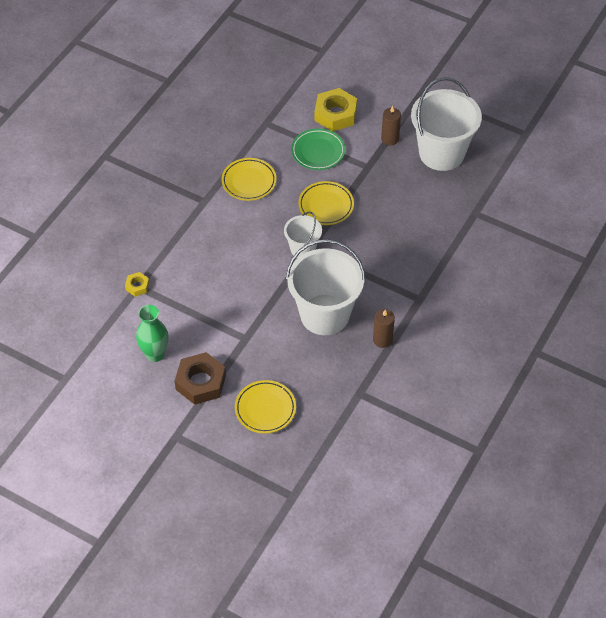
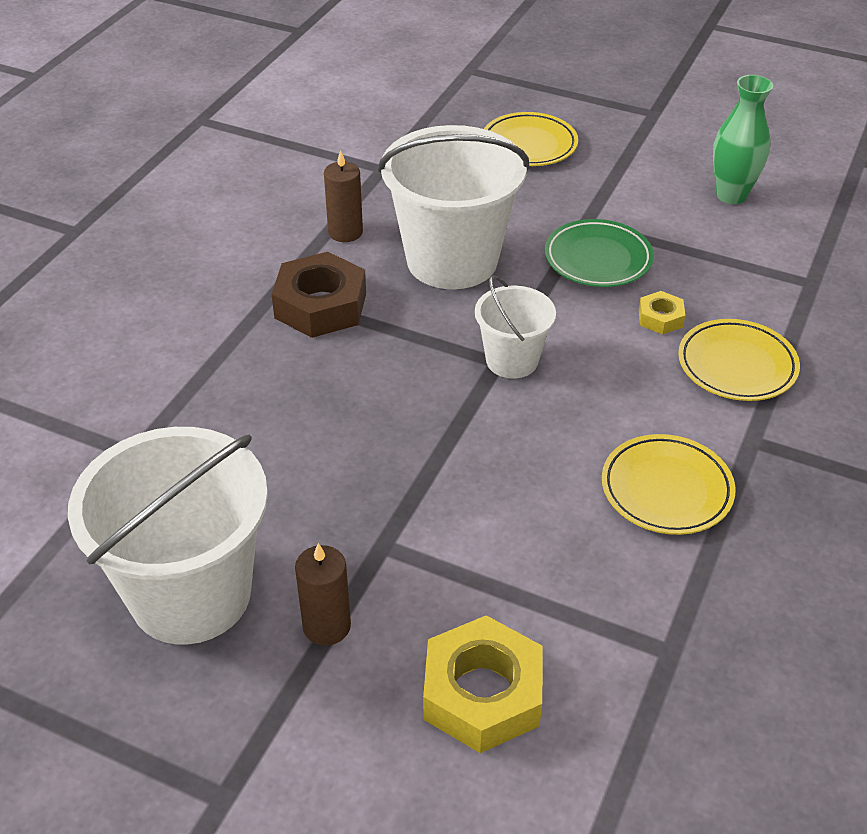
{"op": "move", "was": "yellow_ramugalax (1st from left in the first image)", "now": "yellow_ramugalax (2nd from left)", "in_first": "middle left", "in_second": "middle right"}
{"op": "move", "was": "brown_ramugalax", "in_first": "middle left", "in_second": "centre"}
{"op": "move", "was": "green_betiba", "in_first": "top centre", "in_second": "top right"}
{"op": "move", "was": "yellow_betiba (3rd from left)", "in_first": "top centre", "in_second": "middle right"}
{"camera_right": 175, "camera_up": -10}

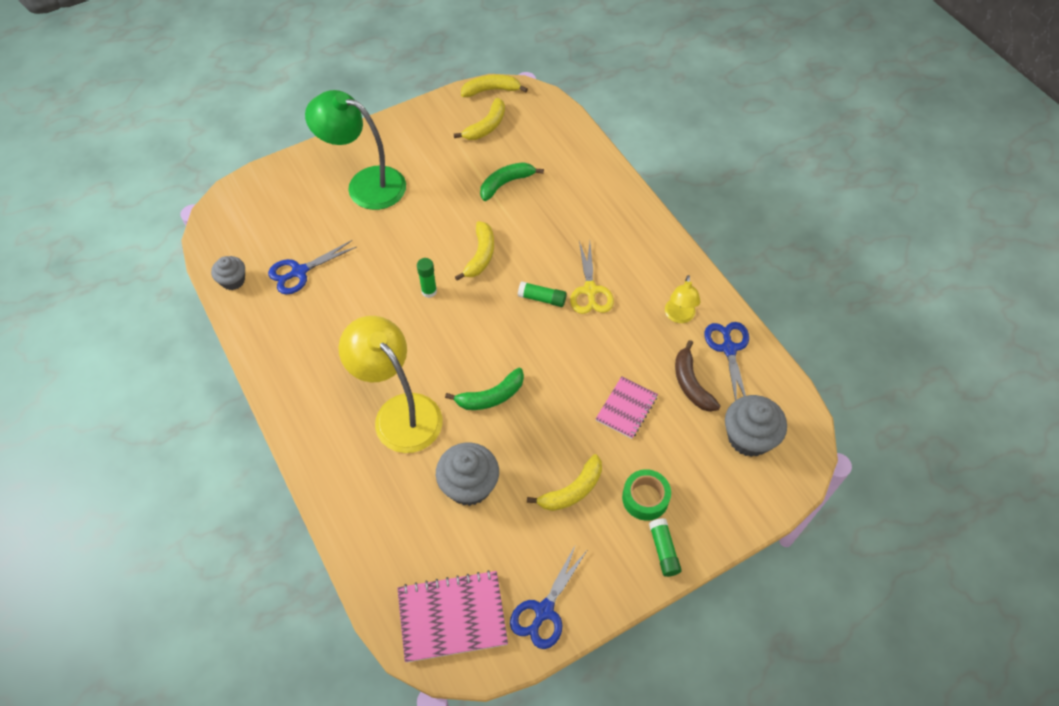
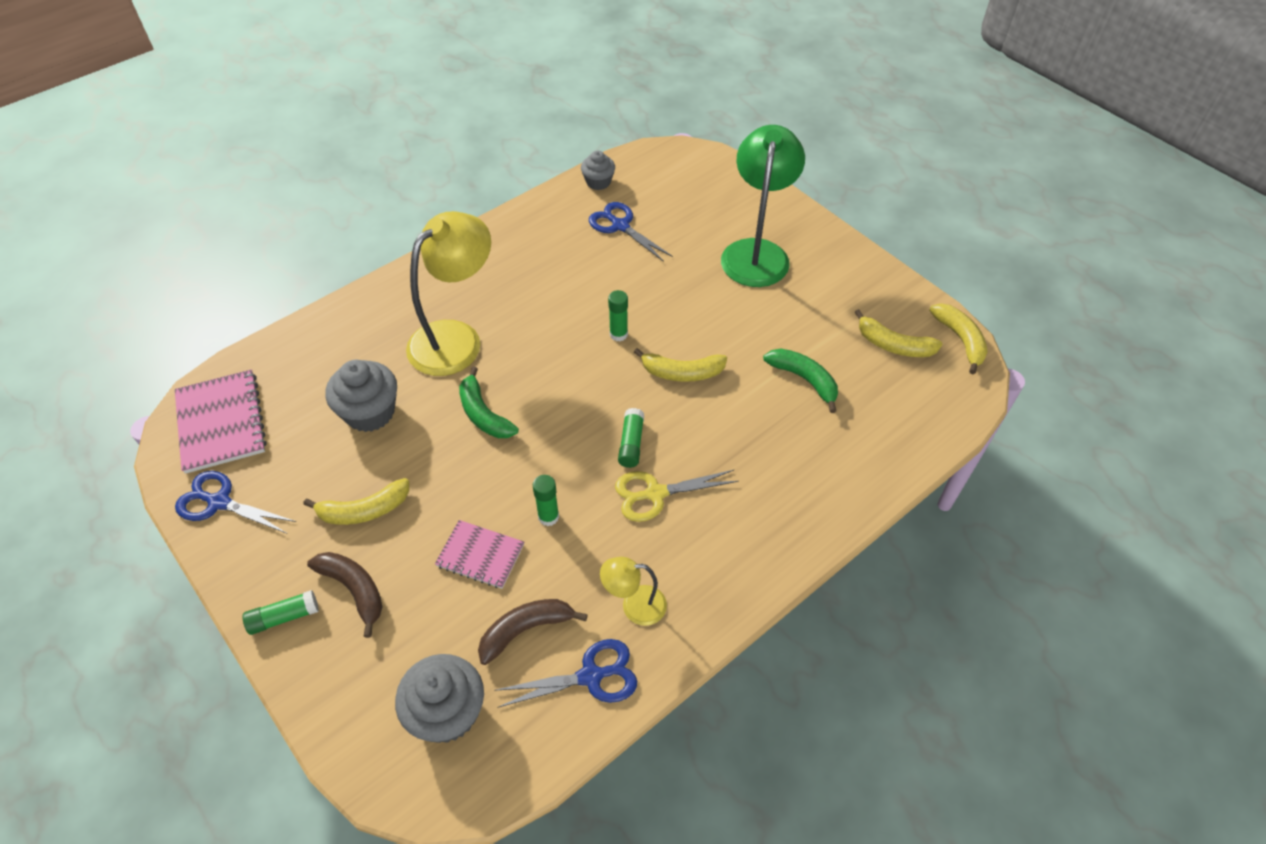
{"op": "rotate", "was": "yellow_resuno (4th from left in the first image)", "in_first": "bottom centre", "in_second": "middle left", "clockwise": -60}
{"op": "replace", "was": "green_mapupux", "now": "brown_resuno (1st from left)", "in_first": "bottom centre", "in_second": "bottom left"}
{"op": "insert", "now": "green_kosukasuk (2nd from left)", "in_second": "centre"}
{"camera_right": 80, "camera_up": -5}

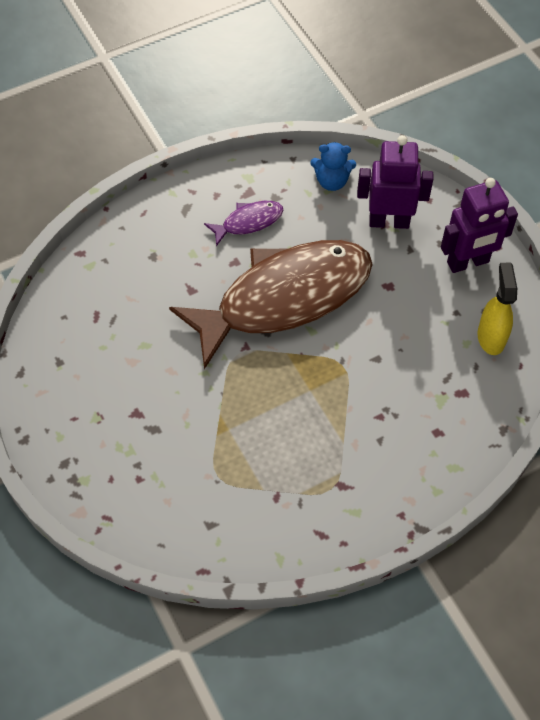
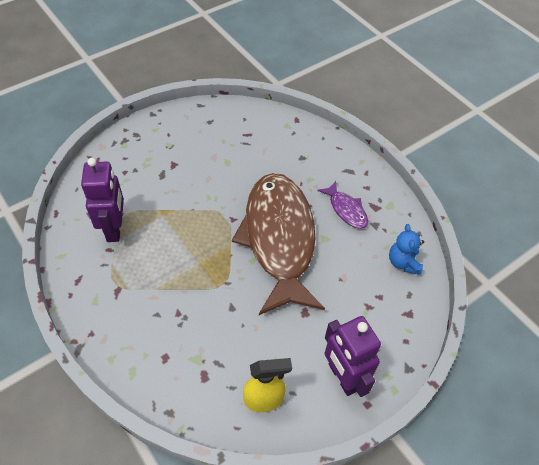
{"op": "rotate", "was": "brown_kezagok", "in_first": "centre", "in_second": "centre", "clockwise": -150}
{"op": "move", "was": "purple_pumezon (1st from left)", "in_first": "top right", "in_second": "middle left"}
{"camera_right": 80, "camera_up": -5}

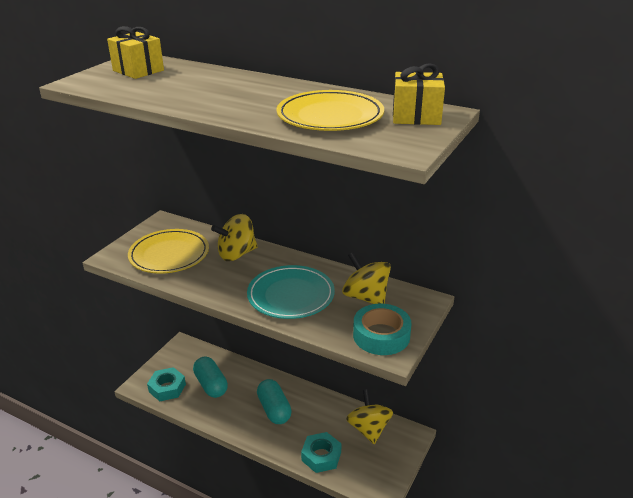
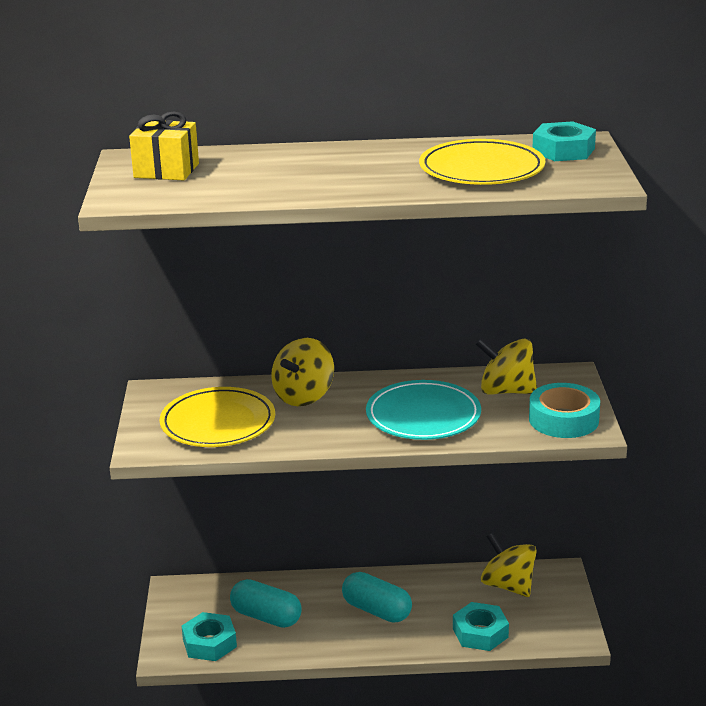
{"op": "replace", "was": "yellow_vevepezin (2nd from left)", "now": "turquoise_ramugalax (3rd from left)", "in_first": "top centre", "in_second": "top right"}
{"camera_right": -30, "camera_up": -5}

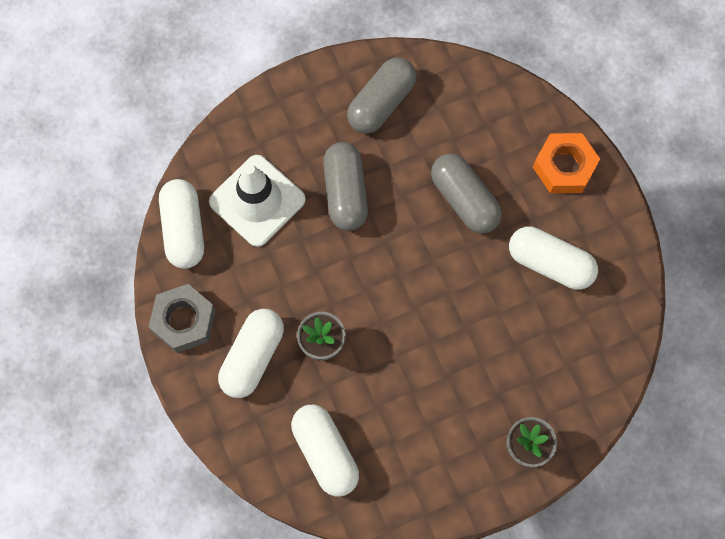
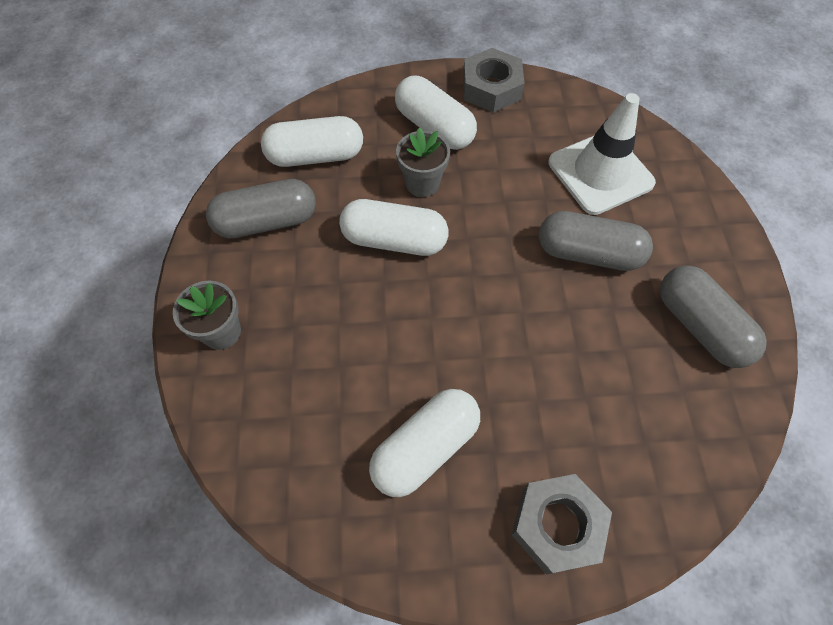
{"op": "move", "was": "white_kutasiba (1st from left in the first image)", "now": "white_kutasiba (2nd from left)", "in_first": "middle left", "in_second": "centre"}
{"op": "move", "was": "grey_kutasiba (3rd from left in the first image)", "now": "grey_kutasiba (1st from left)", "in_first": "centre", "in_second": "top left"}
{"op": "recolor", "was": "orange_ramugalax", "now": "grey_ramugalax (2nd from left)", "in_first": "top right", "in_second": "bottom right"}
{"camera_right": 110, "camera_up": -10}

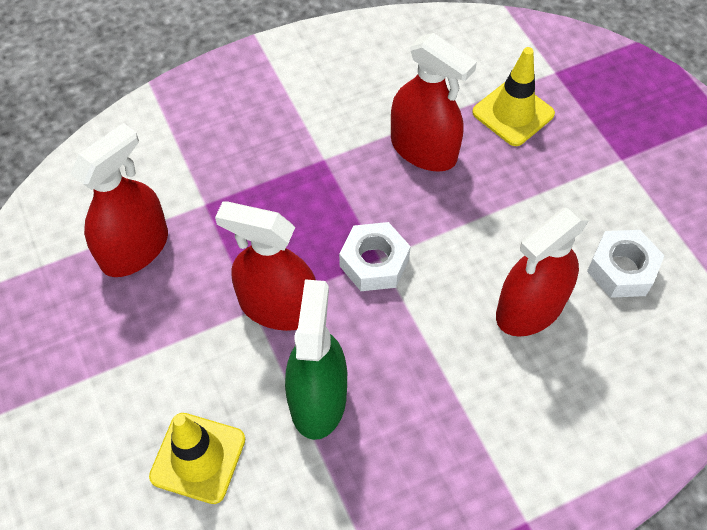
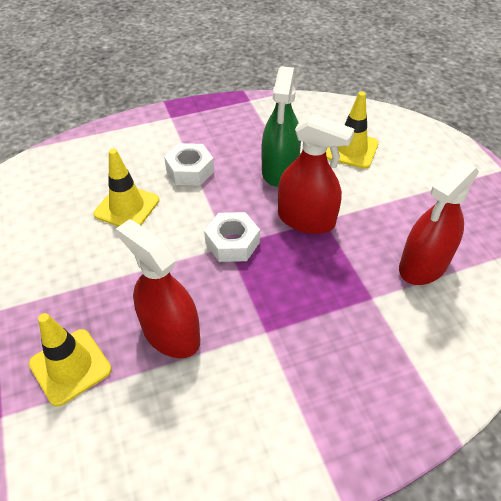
{"op": "replace", "was": "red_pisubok (4th from left)", "now": "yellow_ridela (2nd from left)", "in_first": "middle right", "in_second": "middle left"}
{"op": "move", "was": "white_ramugalax (2nd from left in the first image)", "now": "white_ramugalax (1st from left)", "in_first": "middle right", "in_second": "top centre"}
{"camera_right": -175, "camera_up": -10}

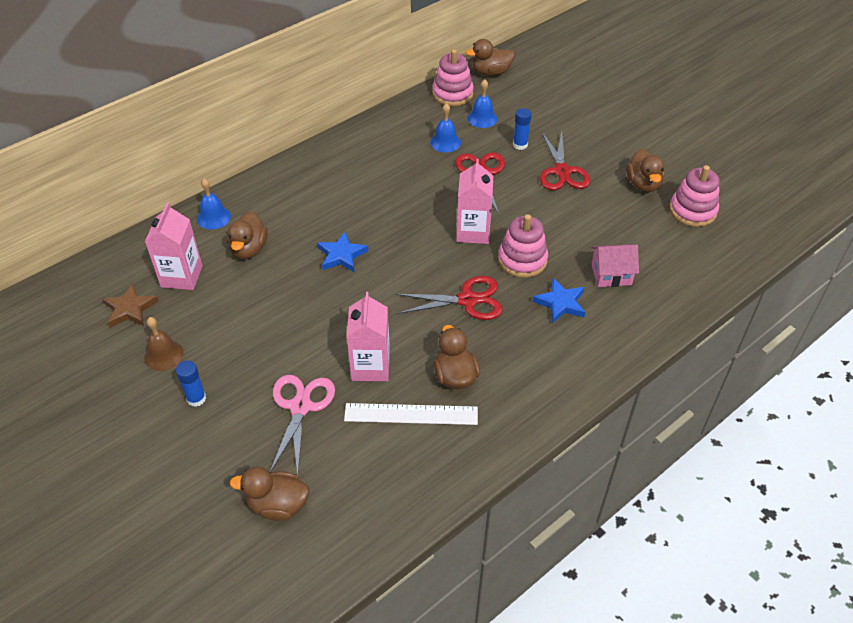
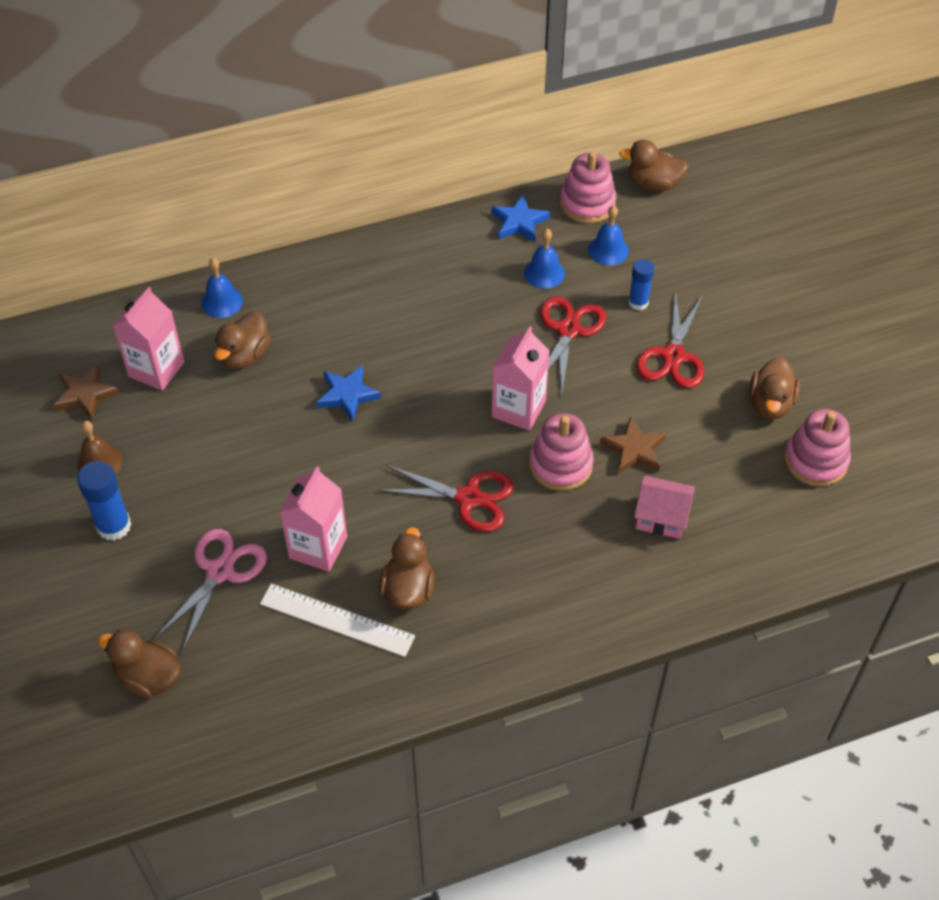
{"op": "resize", "was": "blue_kosukasuk (1st from left)", "in_first": "middle left", "in_second": "middle left", "ratio": 1.52}
{"op": "move", "was": "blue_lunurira (2nd from left)", "in_first": "centre", "in_second": "top centre"}
{"op": "insert", "now": "brown_lunurira (2nd from left)", "in_second": "middle right"}
{"camera_right": 20, "camera_up": 5}

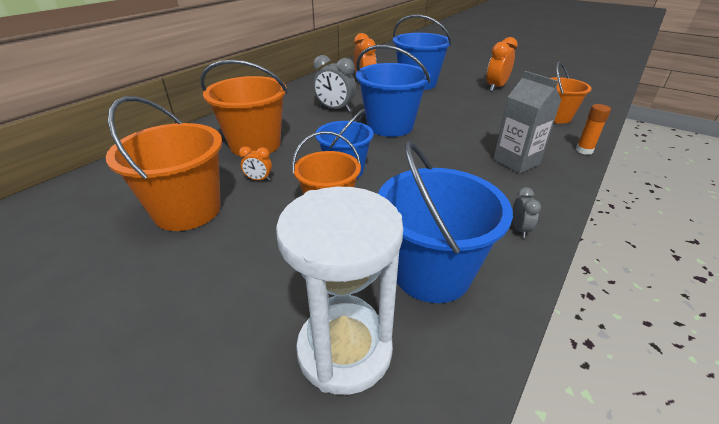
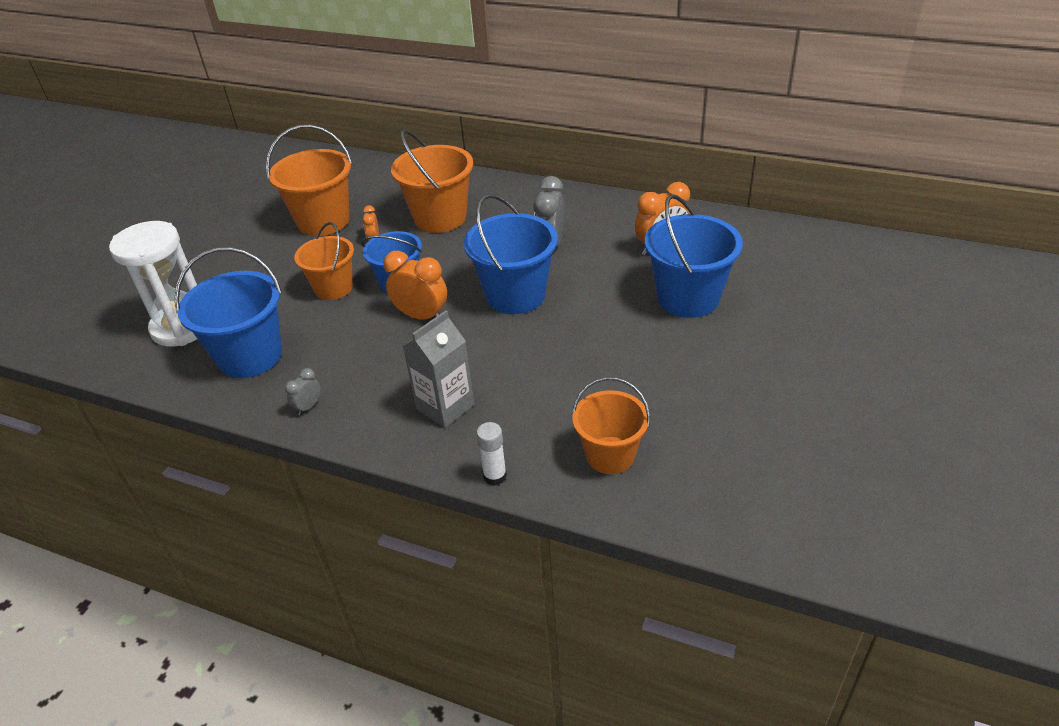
{"op": "move", "was": "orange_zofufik (3rd from left in the first image)", "now": "orange_zofufik (2nd from left)", "in_first": "top right", "in_second": "centre"}
{"op": "rotate", "was": "grey_zofufik (2nd from left in the first image)", "in_first": "middle right", "in_second": "middle left", "clockwise": 135}
{"op": "recolor", "was": "orange_kosukasuk", "now": "white_kosukasuk", "in_first": "top right", "in_second": "centre"}
{"camera_right": 80, "camera_up": 5}

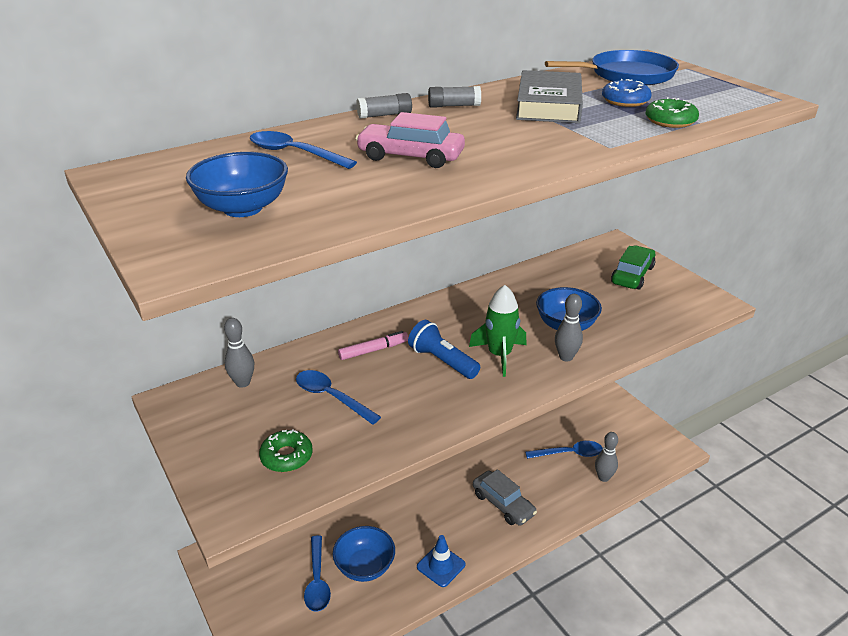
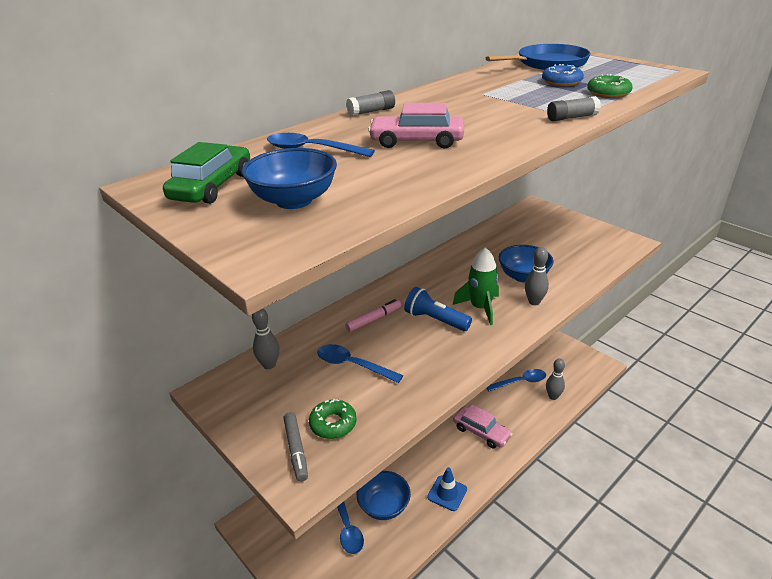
{"op": "move", "was": "grey_kosukasuk (2nd from left)", "in_first": "top centre", "in_second": "top right"}
{"op": "recolor", "was": "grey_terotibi", "now": "pink_terotibi (2nd from left)", "in_first": "bottom centre", "in_second": "bottom centre"}
{"op": "delete", "was": "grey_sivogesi", "in_first": "top centre"}
{"op": "move", "was": "green_terotibi", "in_first": "middle right", "in_second": "top left"}
{"op": "insert", "now": "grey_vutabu", "in_second": "bottom centre"}
{"camera_right": -10, "camera_up": 0}

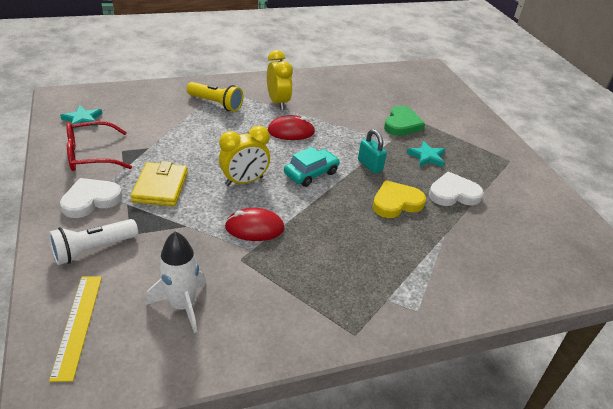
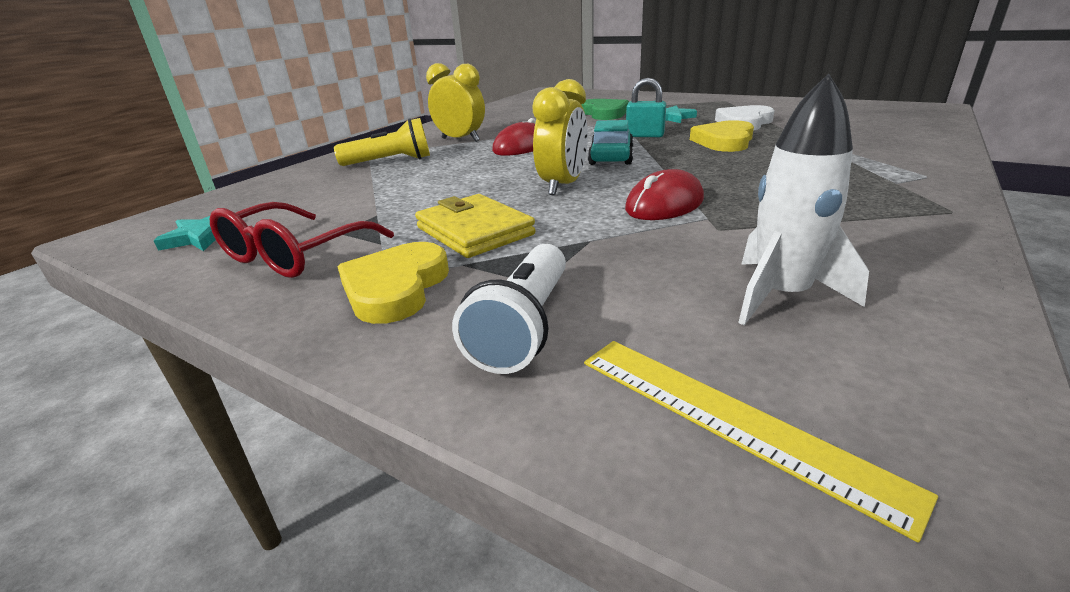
{"op": "recolor", "was": "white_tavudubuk (1st from left)", "now": "yellow_tavudubuk (1st from left)", "in_first": "middle left", "in_second": "centre"}
{"camera_right": -35, "camera_up": -10}

